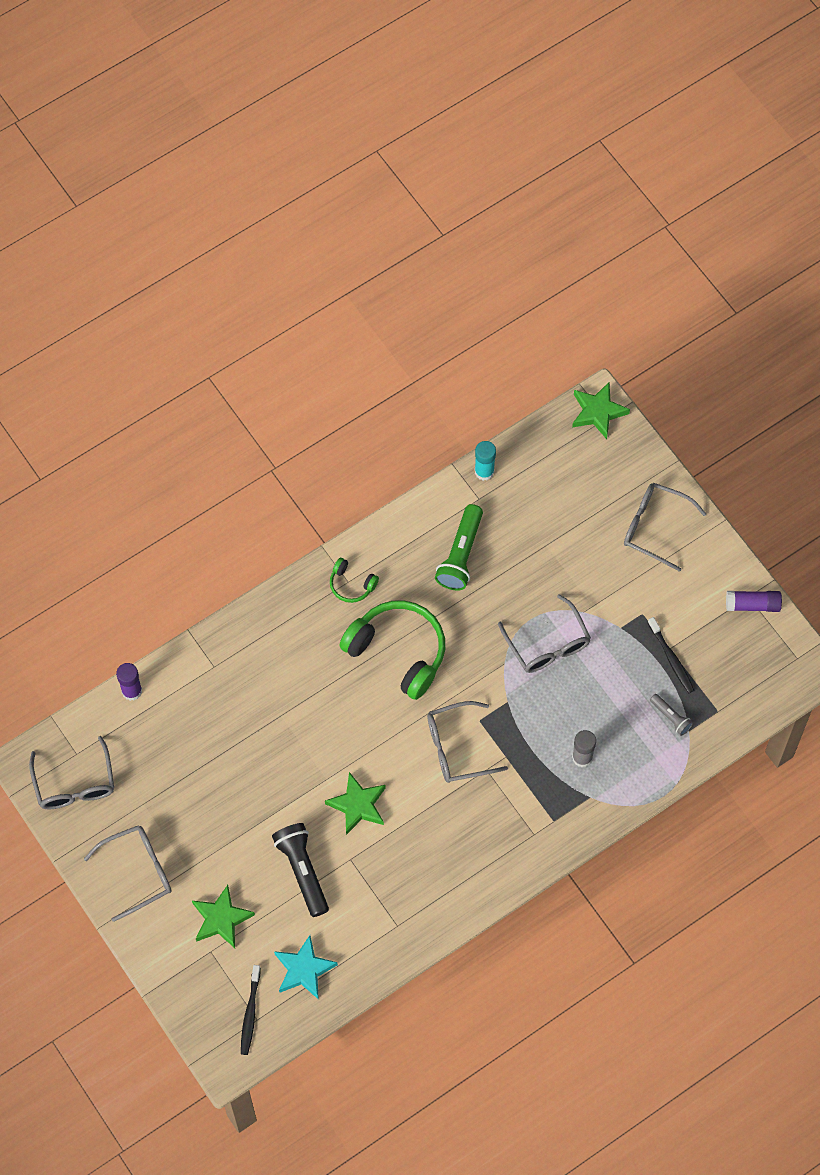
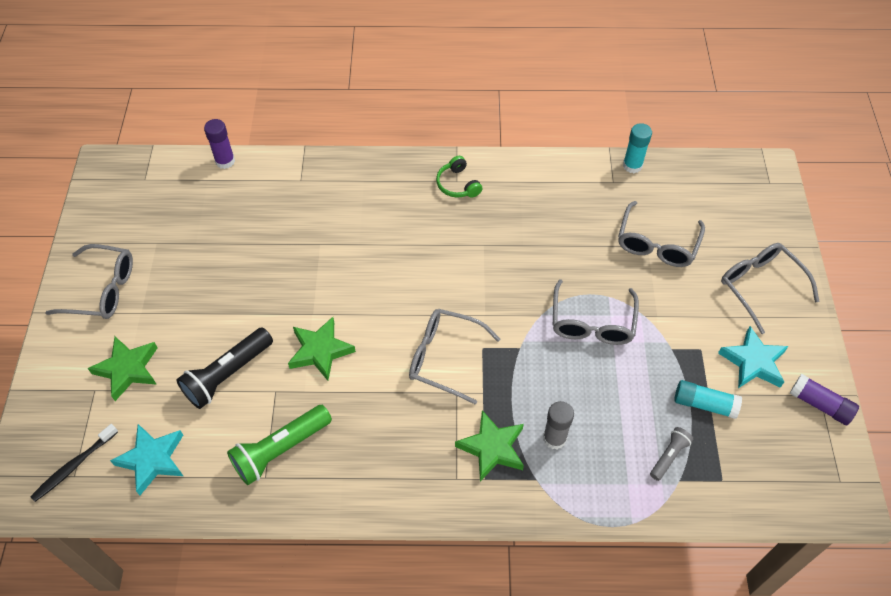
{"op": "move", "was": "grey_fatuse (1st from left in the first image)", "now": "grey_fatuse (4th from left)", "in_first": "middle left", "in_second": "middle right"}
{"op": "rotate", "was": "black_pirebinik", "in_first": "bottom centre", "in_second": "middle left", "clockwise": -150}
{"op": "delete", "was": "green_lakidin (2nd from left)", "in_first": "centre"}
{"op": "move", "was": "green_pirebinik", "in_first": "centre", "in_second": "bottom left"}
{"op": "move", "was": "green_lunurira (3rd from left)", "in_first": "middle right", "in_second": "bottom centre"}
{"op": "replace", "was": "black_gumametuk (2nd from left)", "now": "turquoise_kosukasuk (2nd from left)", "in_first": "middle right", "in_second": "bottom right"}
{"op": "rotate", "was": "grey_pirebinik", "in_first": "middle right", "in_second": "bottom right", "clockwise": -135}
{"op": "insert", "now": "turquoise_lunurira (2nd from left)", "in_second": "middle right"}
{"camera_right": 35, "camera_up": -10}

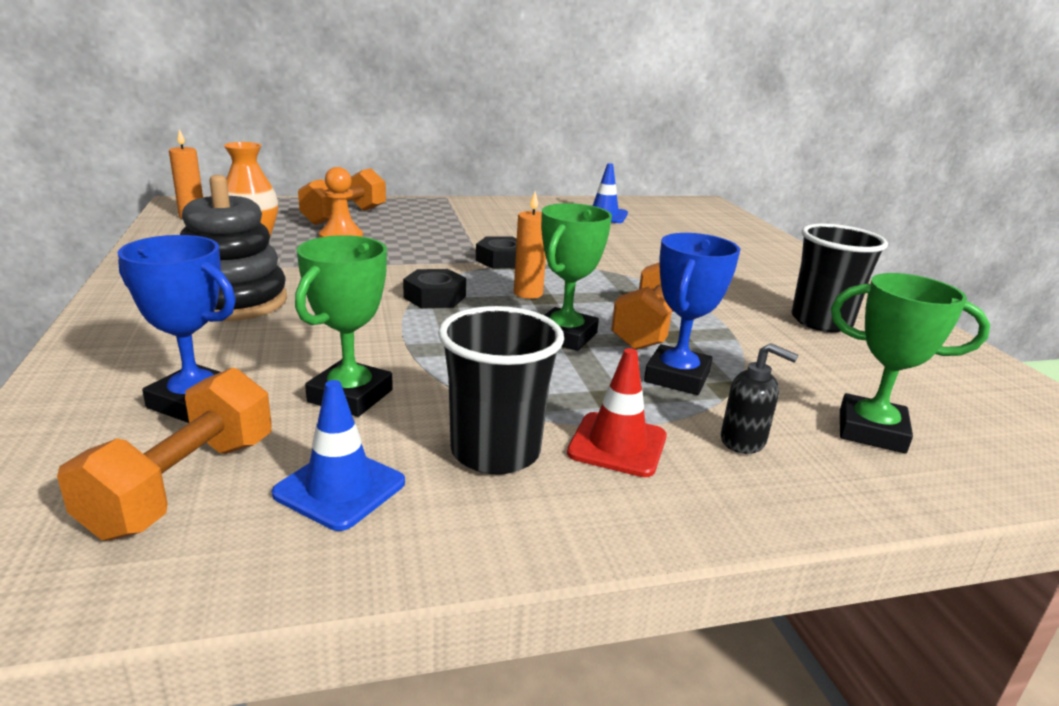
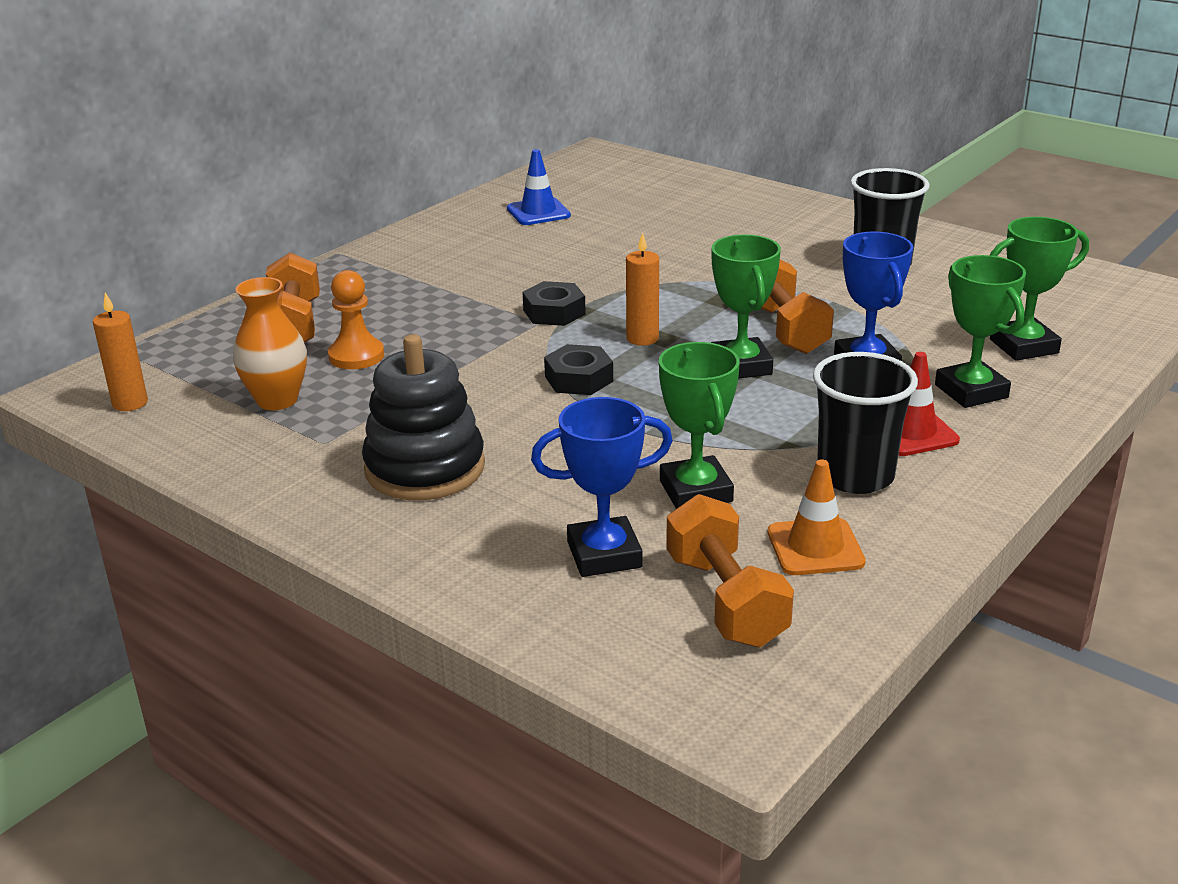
{"op": "recolor", "was": "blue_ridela (1st from left)", "now": "orange_ridela", "in_first": "middle left", "in_second": "middle right"}
{"op": "replace", "was": "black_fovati", "now": "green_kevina (3rd from left)", "in_first": "middle right", "in_second": "middle right"}
{"camera_right": -35, "camera_up": 5}

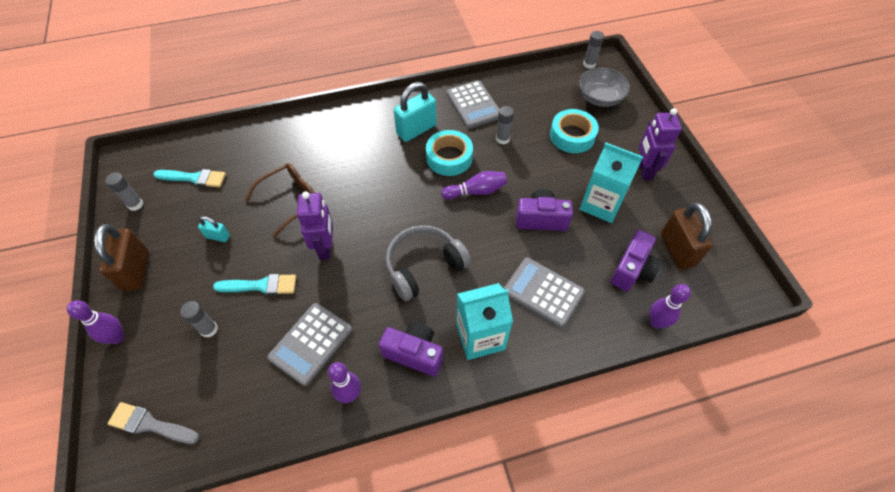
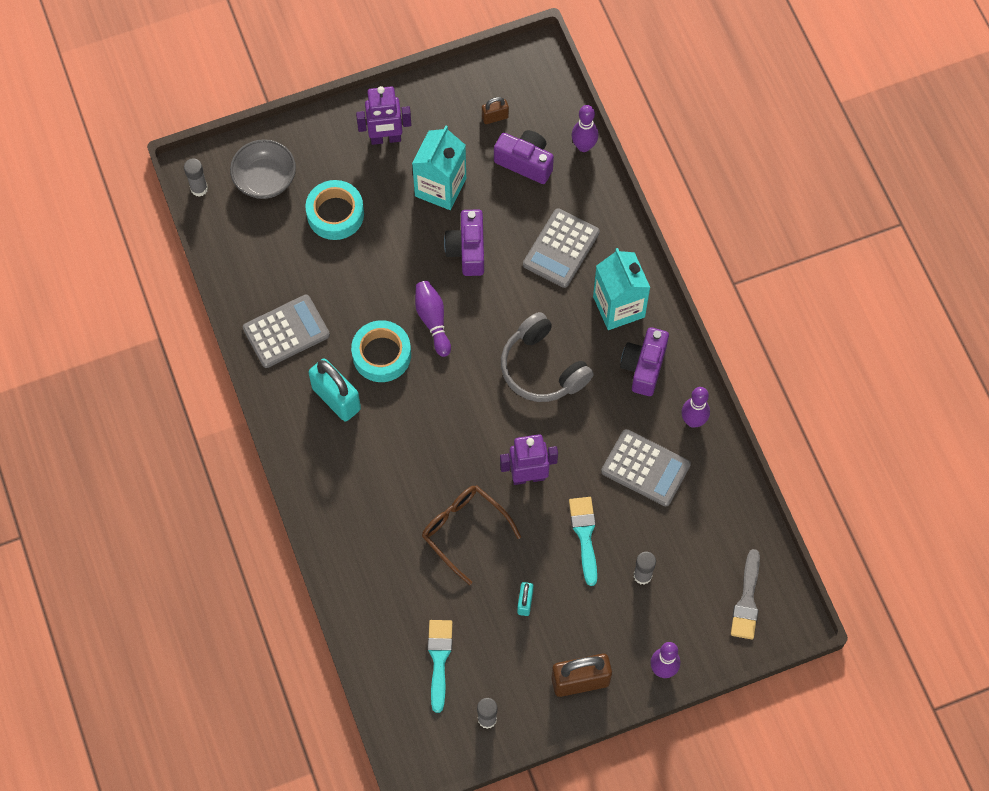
{"op": "delete", "was": "grey_kosukasuk (3rd from left)", "in_first": "top centre"}
{"op": "resize", "was": "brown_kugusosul (2nd from left in the first image)", "in_first": "middle right", "in_second": "top centre", "ratio": 0.51}
{"camera_right": -95, "camera_up": 10}

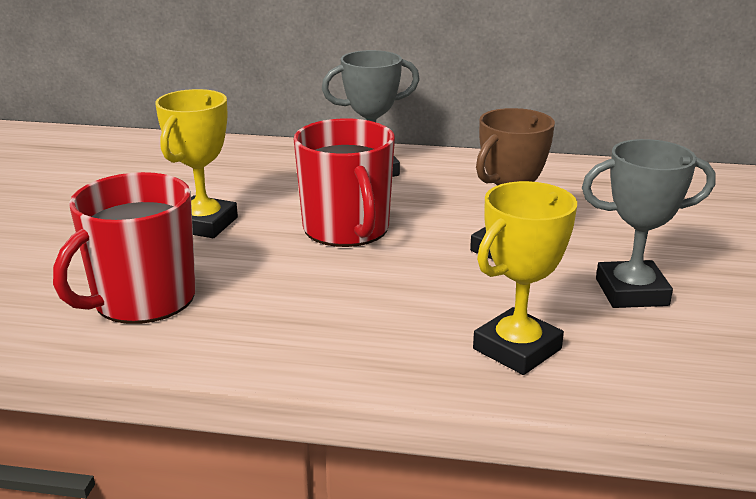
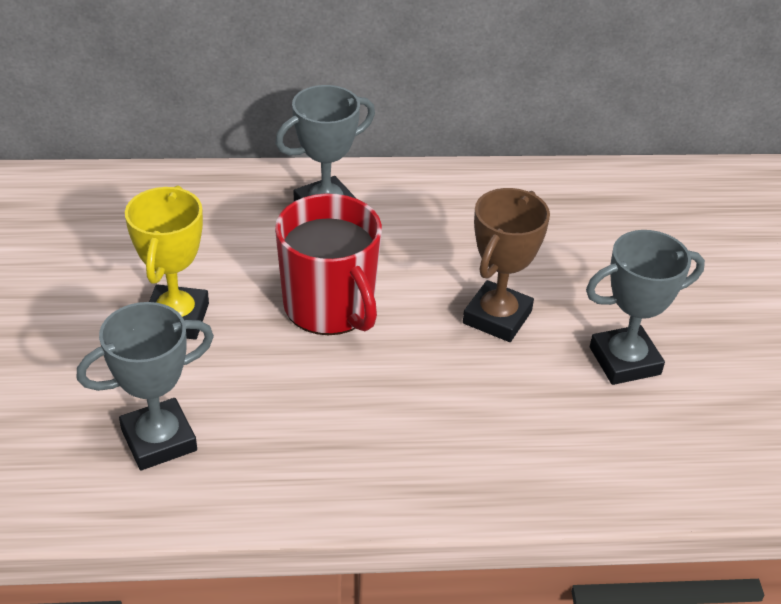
{"op": "replace", "was": "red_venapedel (1st from left)", "now": "grey_kevina (1st from left)", "in_first": "middle left", "in_second": "middle left"}
{"op": "delete", "was": "yellow_kevina (2nd from left)", "in_first": "middle right"}
{"camera_right": -15, "camera_up": 15}

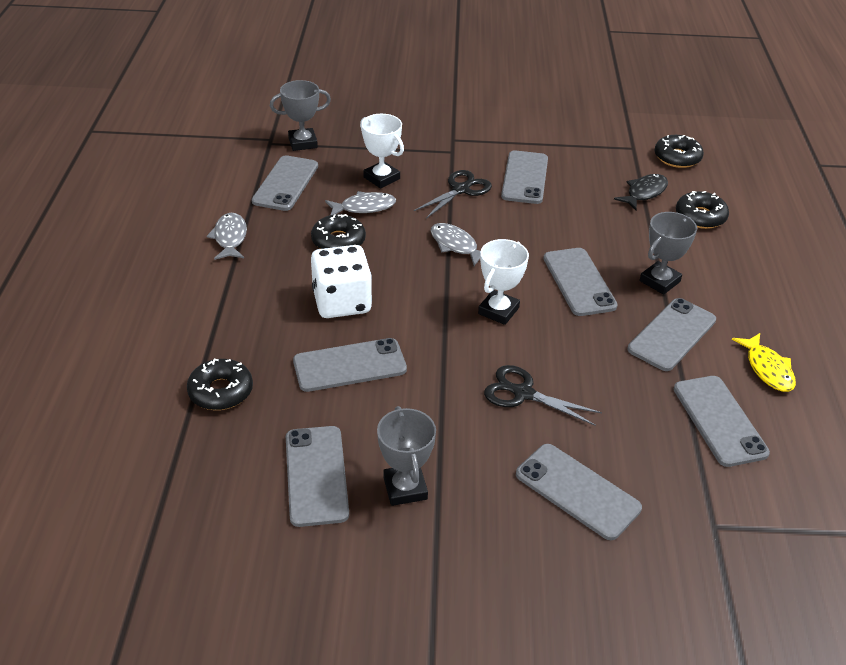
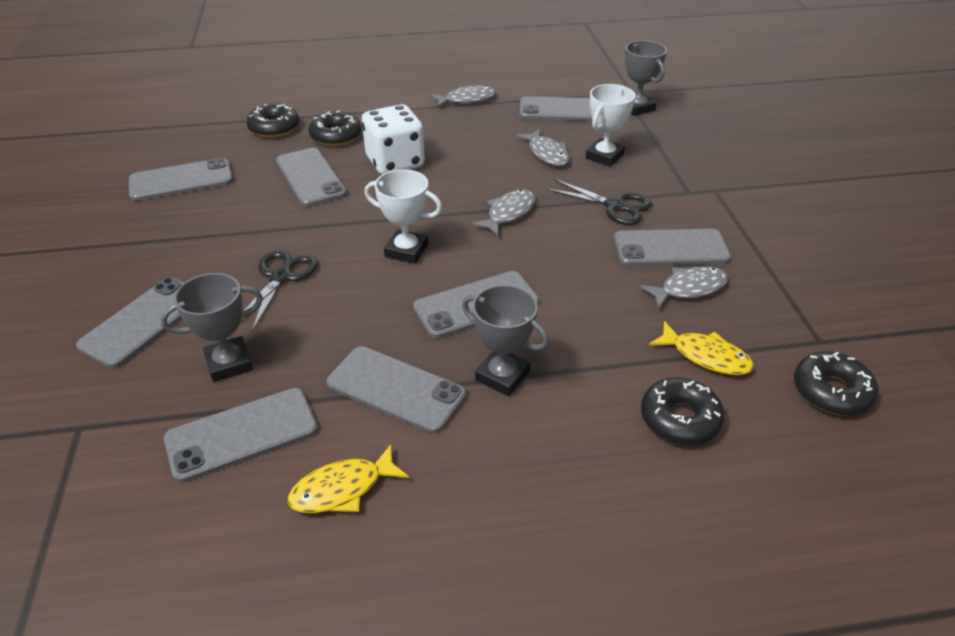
{"op": "move", "was": "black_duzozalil (2nd from left)", "in_first": "centre", "in_second": "top centre"}
{"op": "move", "was": "grey_kevina (2nd from left in the first image)", "now": "grey_kevina (1st from left)", "in_first": "bottom centre", "in_second": "middle left"}
{"op": "recolor", "was": "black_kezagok", "now": "yellow_kezagok (2nd from left)", "in_first": "top right", "in_second": "middle right"}
{"op": "insert", "now": "grey_kezagok (4th from left)", "in_second": "middle right"}
{"camera_right": 80, "camera_up": 0}

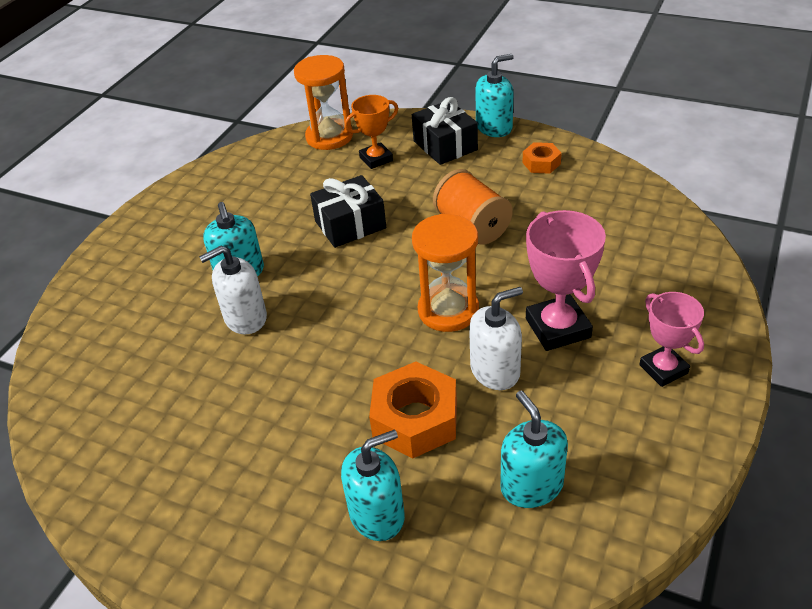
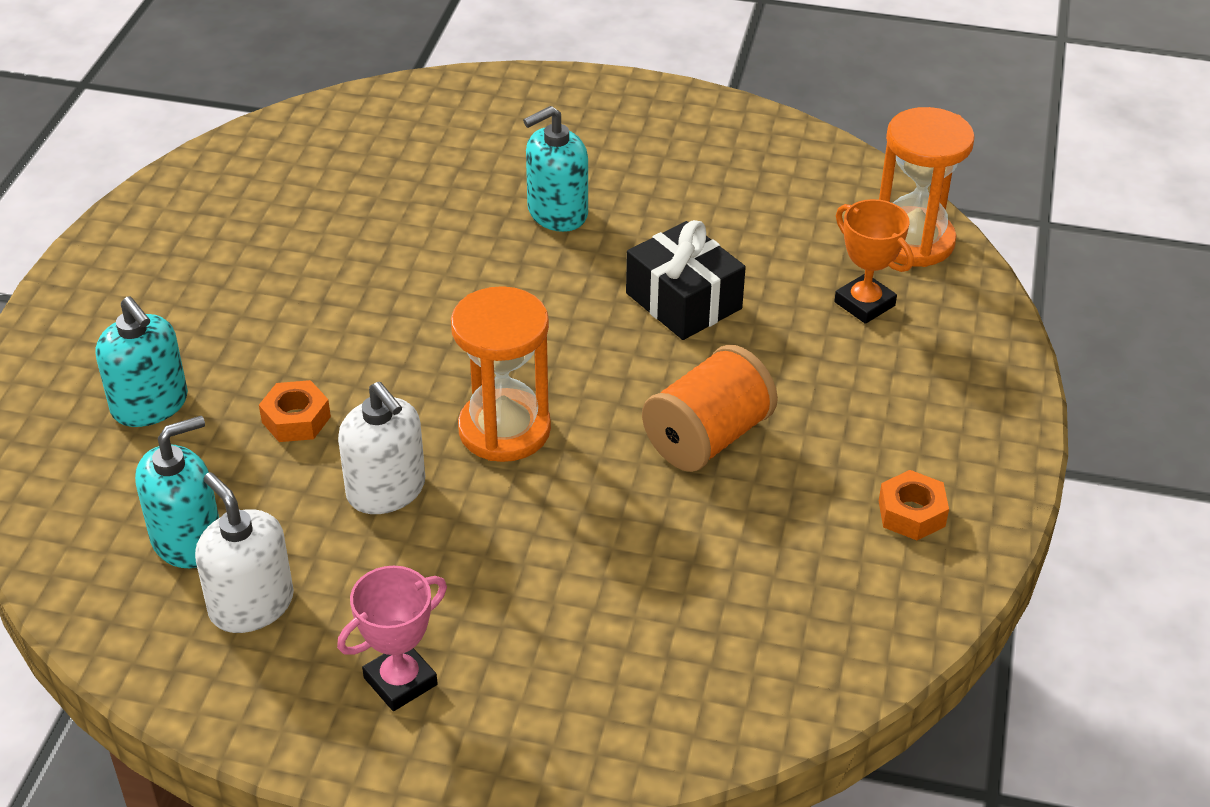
{"op": "move", "was": "white_fovati (1st from left)", "in_first": "middle left", "in_second": "bottom left"}
{"op": "resize", "was": "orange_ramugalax (1st from left)", "in_first": "bottom centre", "in_second": "middle left", "ratio": 0.54}
{"op": "delete", "was": "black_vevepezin (2nd from left)", "in_first": "top centre"}
{"op": "delete", "was": "turquoise_fovati (3rd from left)", "in_first": "top centre"}
{"op": "delete", "was": "pink_kevina (1st from left)", "in_first": "middle right"}
{"camera_right": 75, "camera_up": 0}

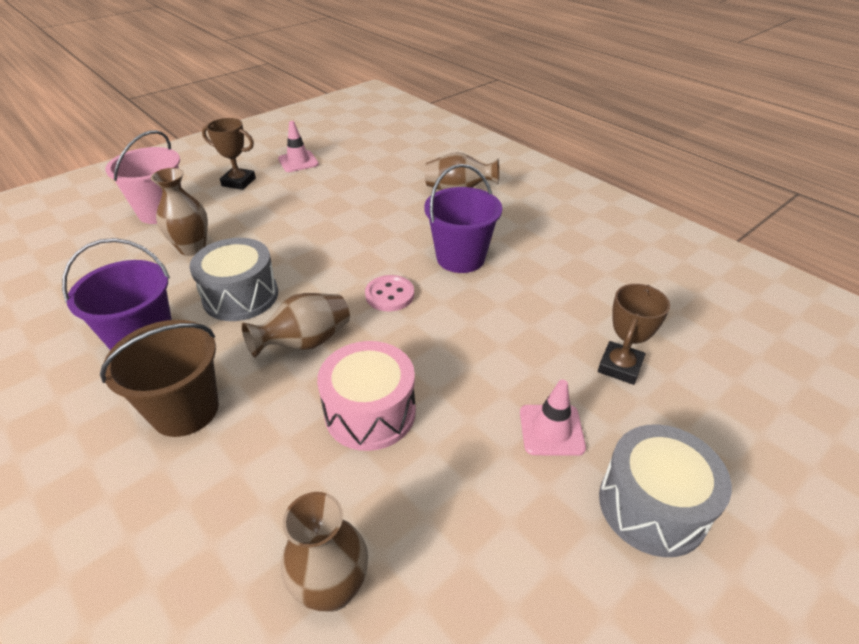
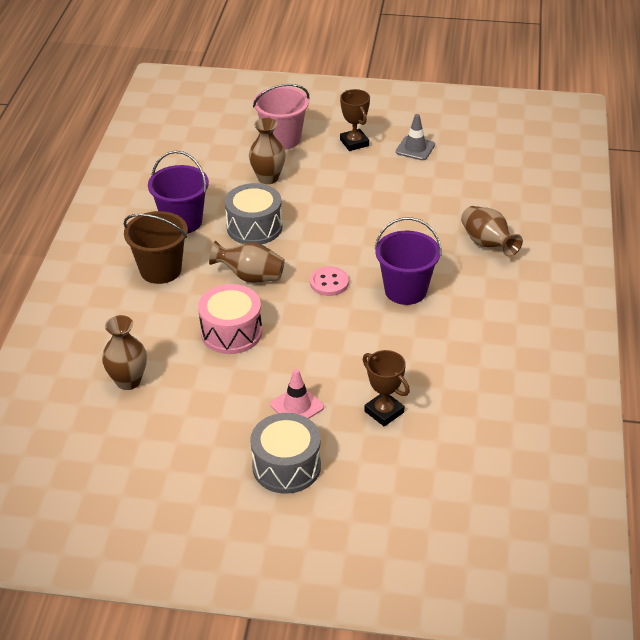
{"op": "recolor", "was": "pink_ridela (1st from left)", "now": "grey_ridela", "in_first": "top centre", "in_second": "top centre"}
{"op": "rotate", "was": "brown_kevina (2nd from left)", "in_first": "middle right", "in_second": "centre", "clockwise": 60}
{"camera_right": 50, "camera_up": 0}

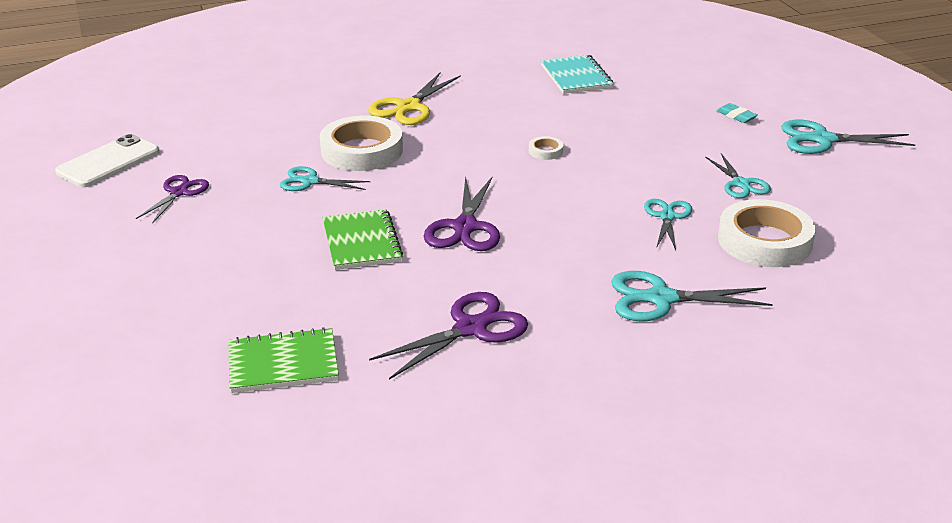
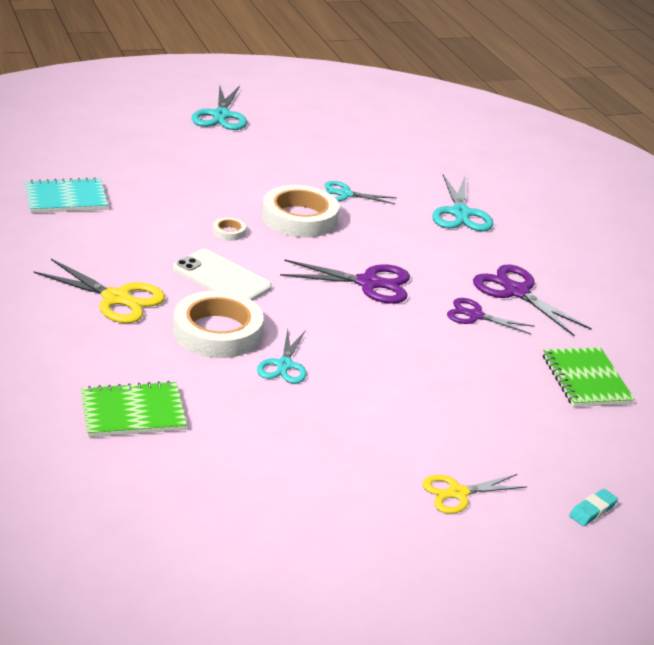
{"op": "move", "was": "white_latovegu", "in_first": "top left", "in_second": "centre"}
{"op": "move", "was": "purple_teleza (1st from left in the first image)", "now": "purple_teleza (2nd from left)", "in_first": "middle left", "in_second": "middle right"}
{"op": "move", "was": "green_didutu (2nd from left in the first image)", "now": "green_didutu (1st from left)", "in_first": "centre", "in_second": "middle left"}
{"op": "delete", "was": "turquoise_teleza (4th from left)", "in_first": "middle right"}
{"op": "move", "was": "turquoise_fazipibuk", "in_first": "top right", "in_second": "bottom right"}
{"op": "move", "was": "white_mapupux (3rd from left)", "in_first": "middle right", "in_second": "top centre"}
{"op": "insert", "now": "yellow_teleza (2nd from left)", "in_second": "bottom right"}
{"camera_right": -95, "camera_up": 0}

